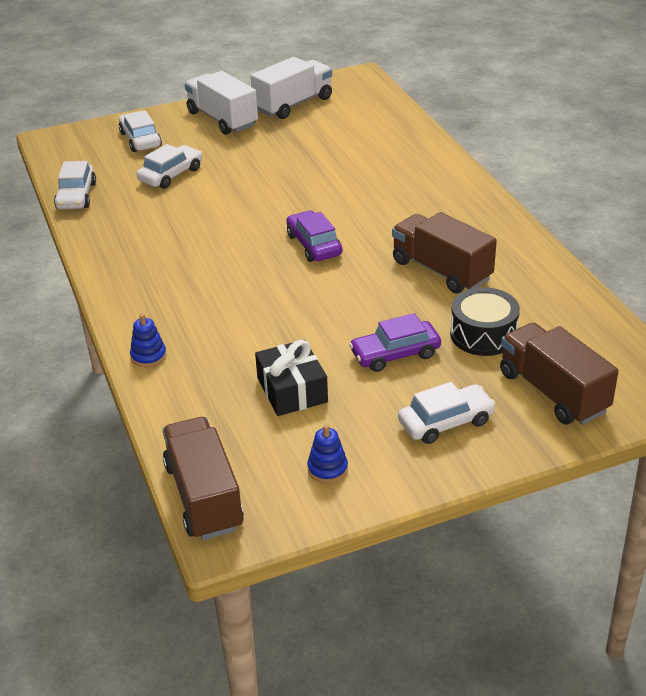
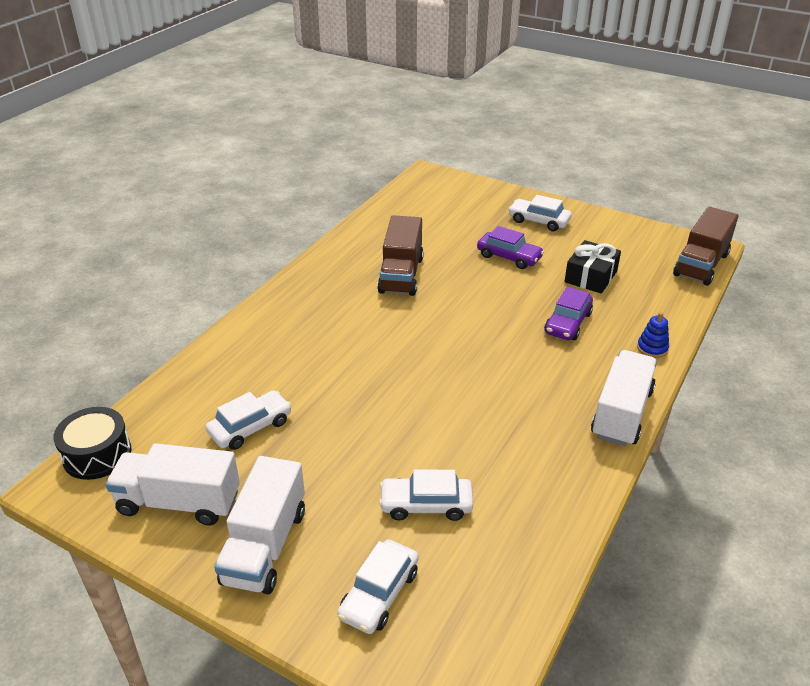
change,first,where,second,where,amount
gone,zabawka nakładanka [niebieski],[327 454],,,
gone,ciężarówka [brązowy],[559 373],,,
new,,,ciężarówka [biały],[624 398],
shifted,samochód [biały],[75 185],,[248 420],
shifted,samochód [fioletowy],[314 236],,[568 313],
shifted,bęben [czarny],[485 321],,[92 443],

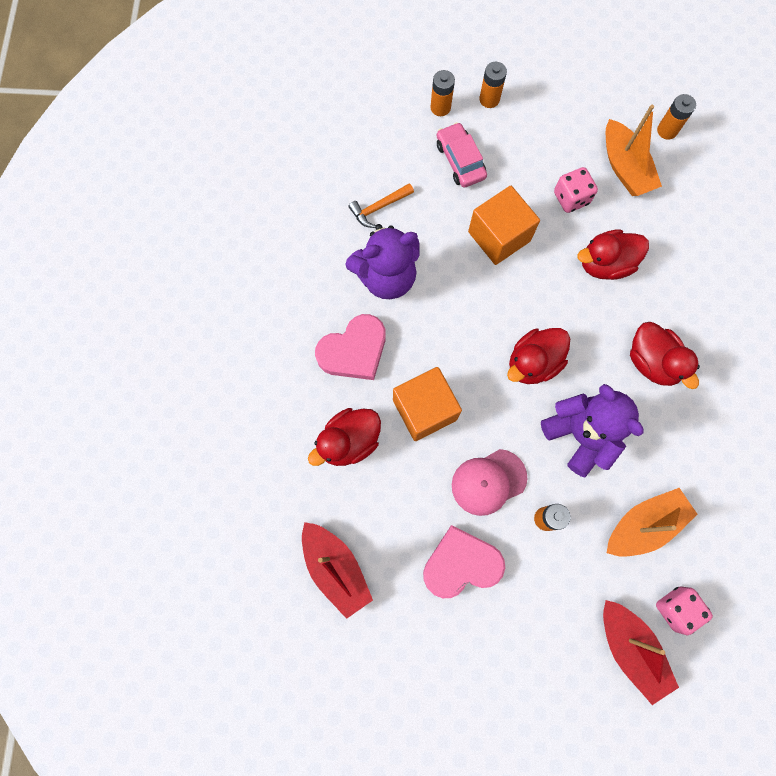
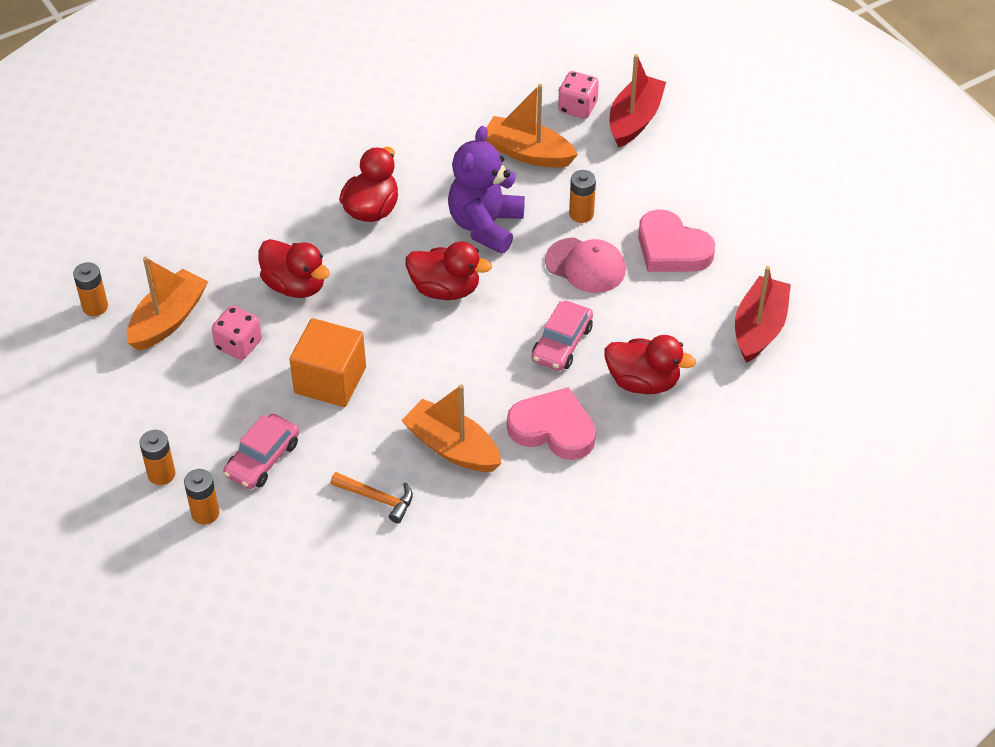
change,first,where,second,where,amount
swapped,miś [fioletowy],[382 261],łódka [pomarańczowy],[451 428],
swapped,sześcian [pomarańczowy],[427 404],samochód [różowy],[562 336],

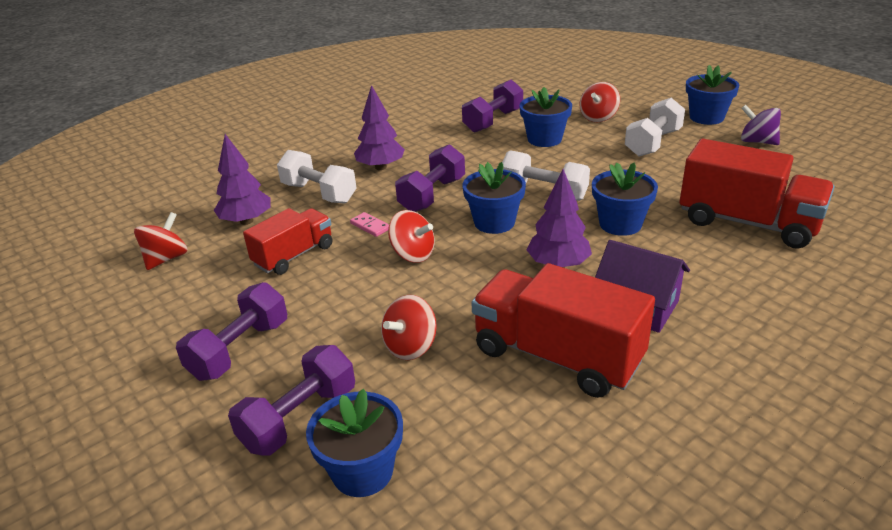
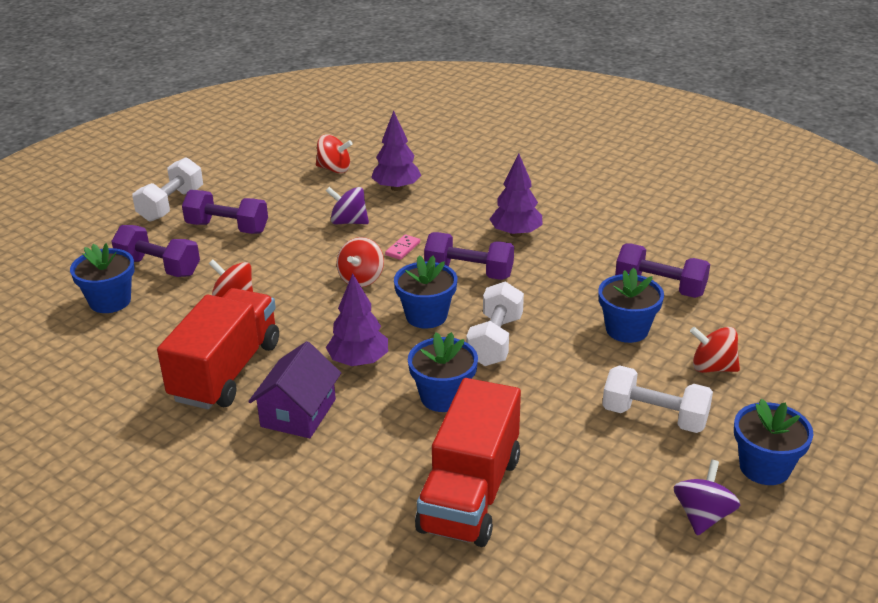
change,first,where,second,where,amount
shifted,hantel [biały],[317 177],,[167 189],
swapped,ciężarówka [czerwony],[287 241],bączek [fioletowy],[347 205],

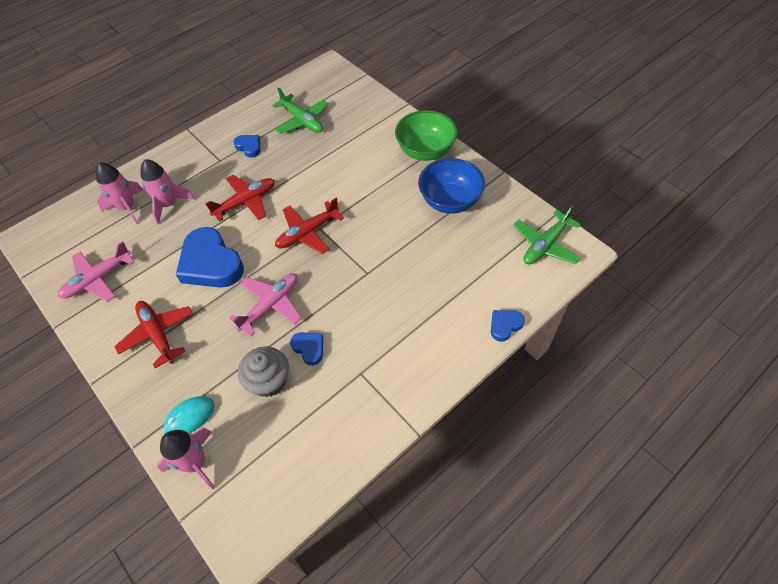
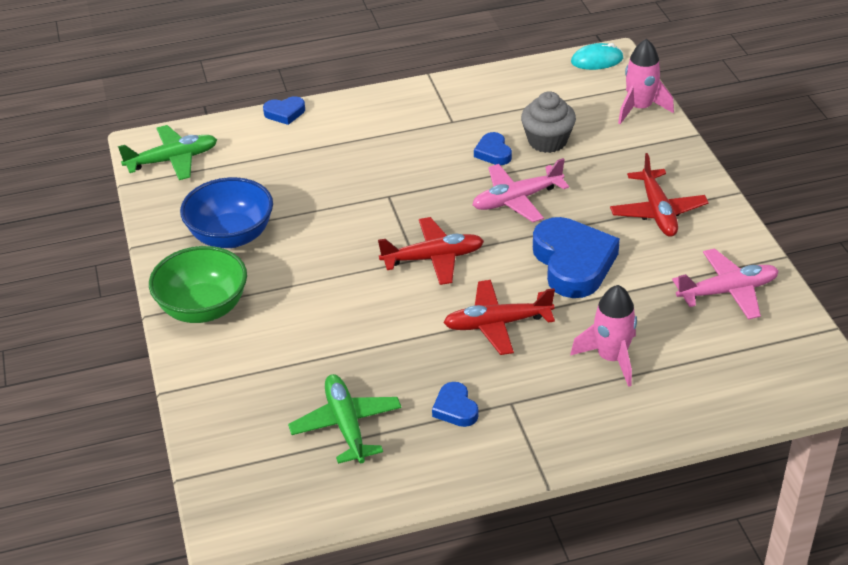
change,first,where,second,where,amount
gone,rakieta [różowy],[120 193],,,
shifted,myszka [turkusowy],[189 414],,[597 56],

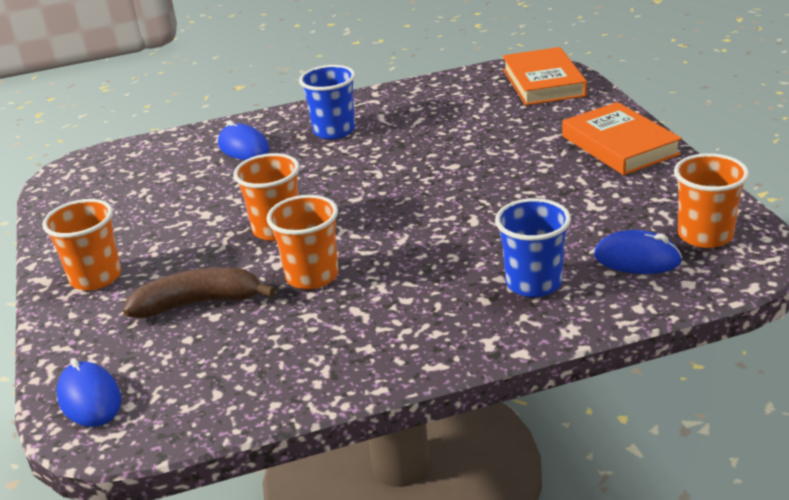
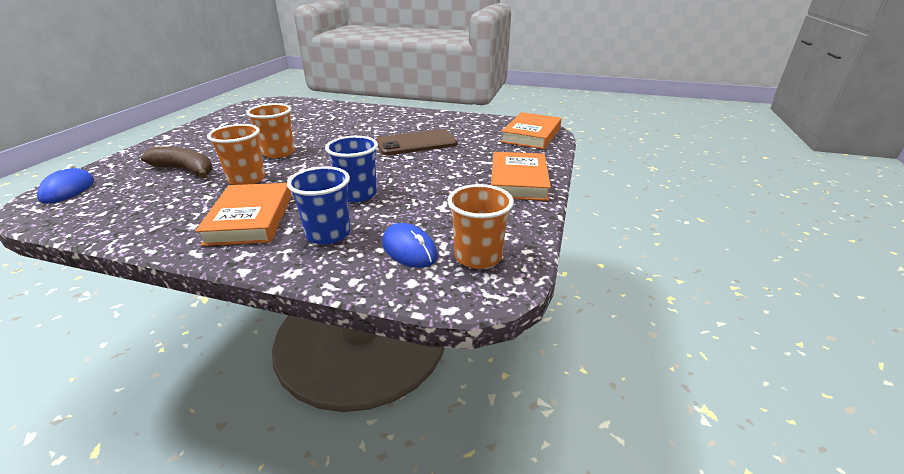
change,first,where,second,where,amount
gone,szklanka [pomarańczowy],[82 244],,,
gone,myszka [niebieski],[243 140],,,
new,,,książka [pomarańczowy],[243 214],
new,,,telefon [brązowy],[416 142],
shifted,szklanka [niebieski],[327 102],,[351 169],

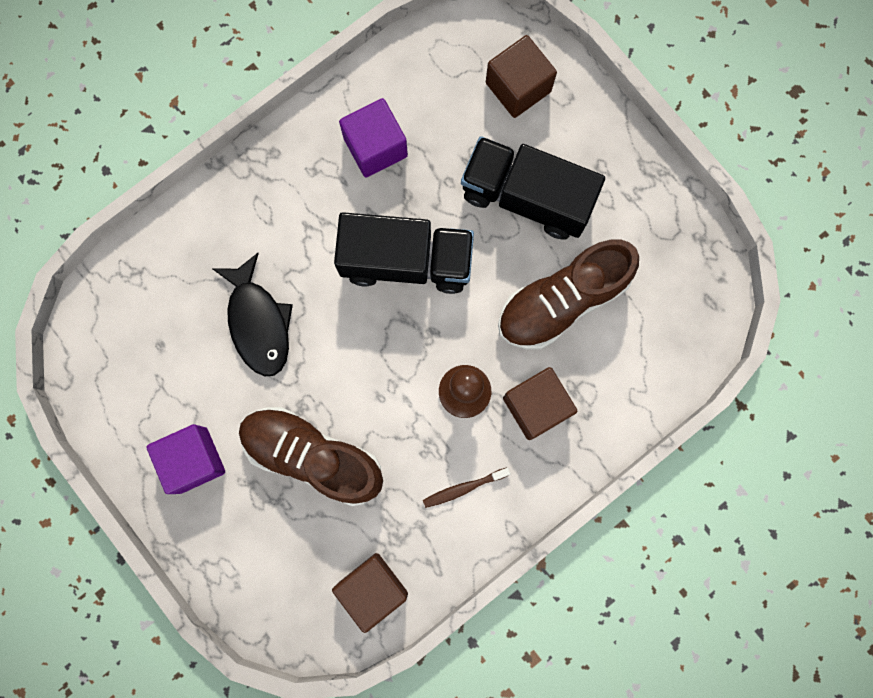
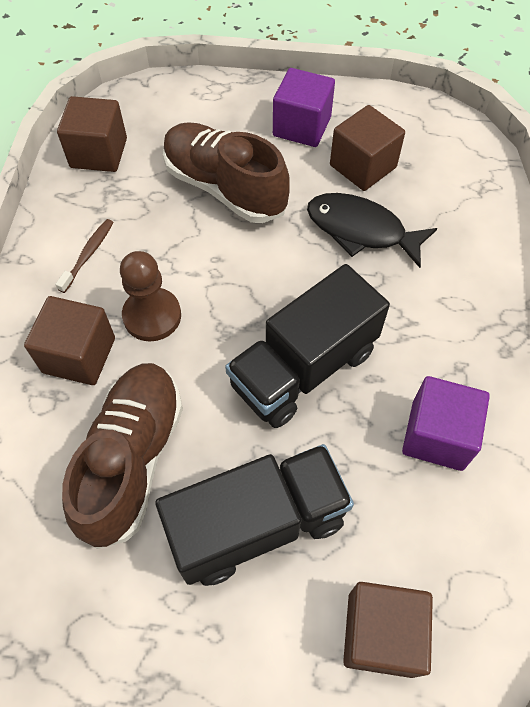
change,first,where,second,where,amount
new,,,sześcian [brązowy],[367 148],
rotated,but [brązowy],[311 456],,[226 172],120 degrees counterclockwise

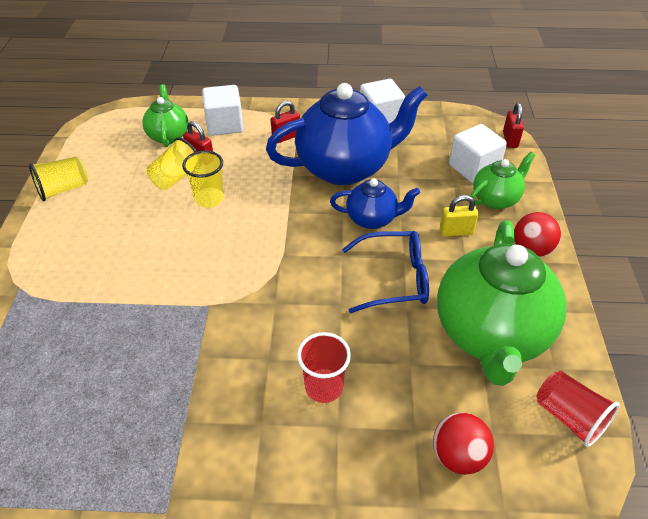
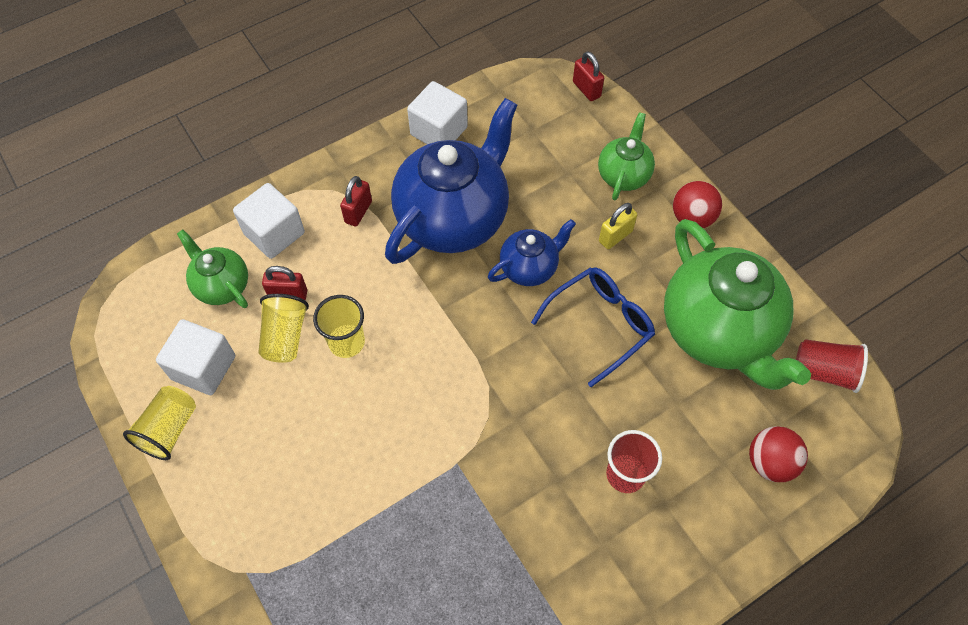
change,first,where,second,where,amount
shifted,sześcian [biały],[478 153],,[195 357],

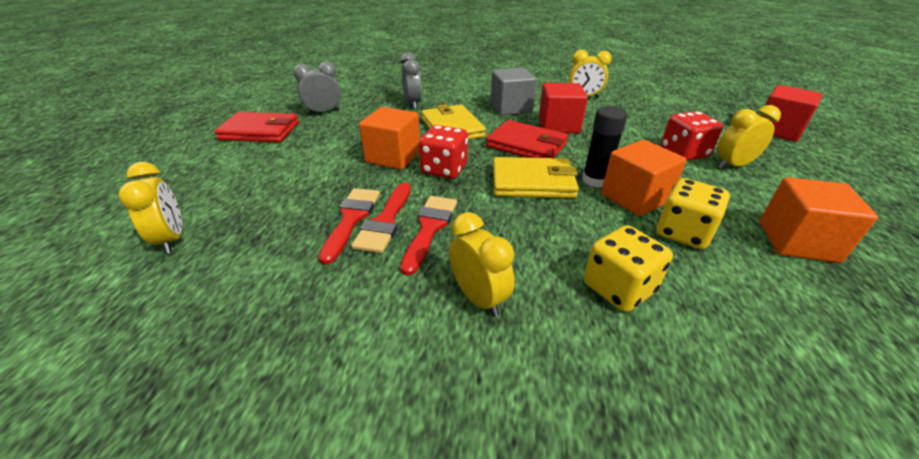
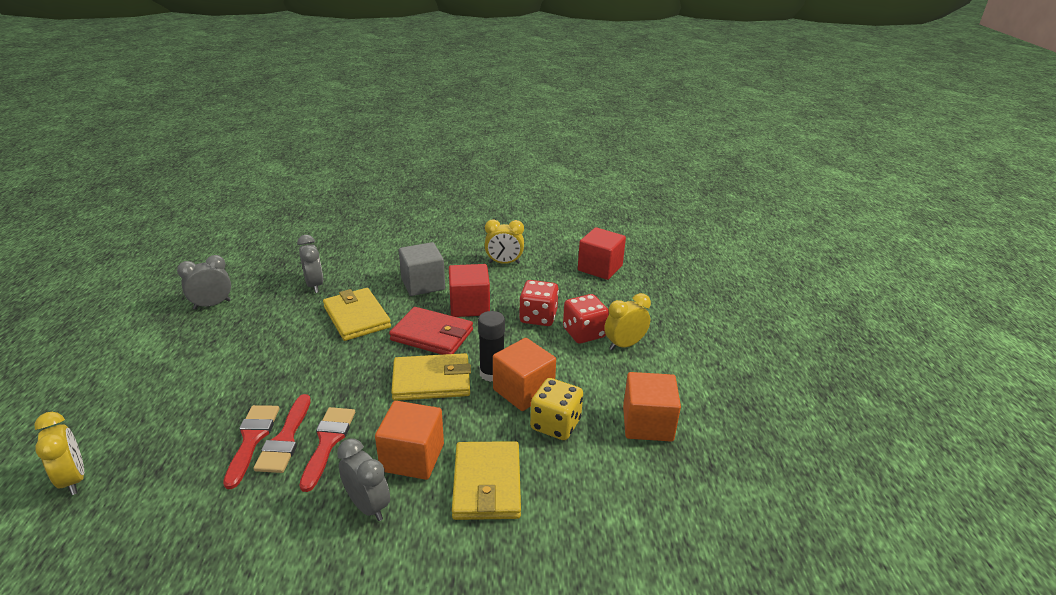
change,first,where,second,where,amount
gone,portfel [czerwony],[256 127],,,
shifted,sześcian [pomarańczowy],[389 138],,[409 440],
shifted,kostka do gry [czerwony],[443 152],,[539 303],
shifted,sześcian [czerwony],[791 113],,[602 253],
swapped,kostka do gry [żółty],[628 268],portfel [żółty],[486 480],
repainted,budzik [żółty],[482 264],budzik [szary],[363 479],

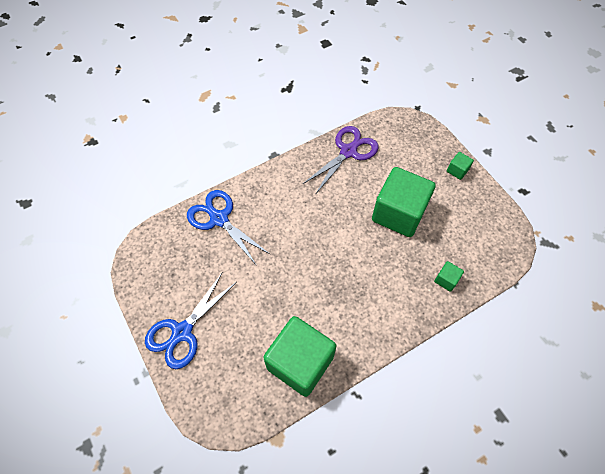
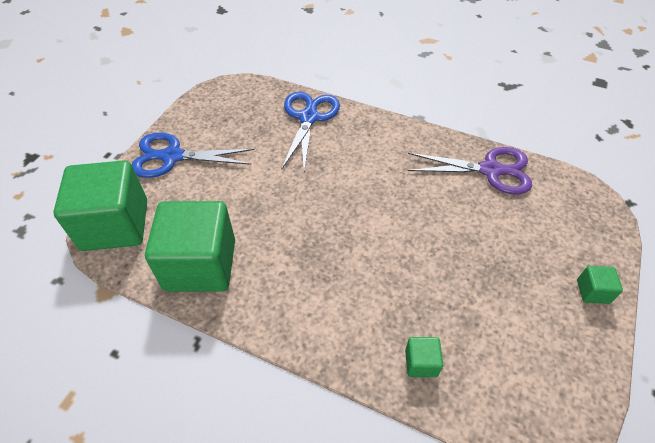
change,first,where,second,where,amount
shifted,sześcian [zielony],[404 202],,[100 205],

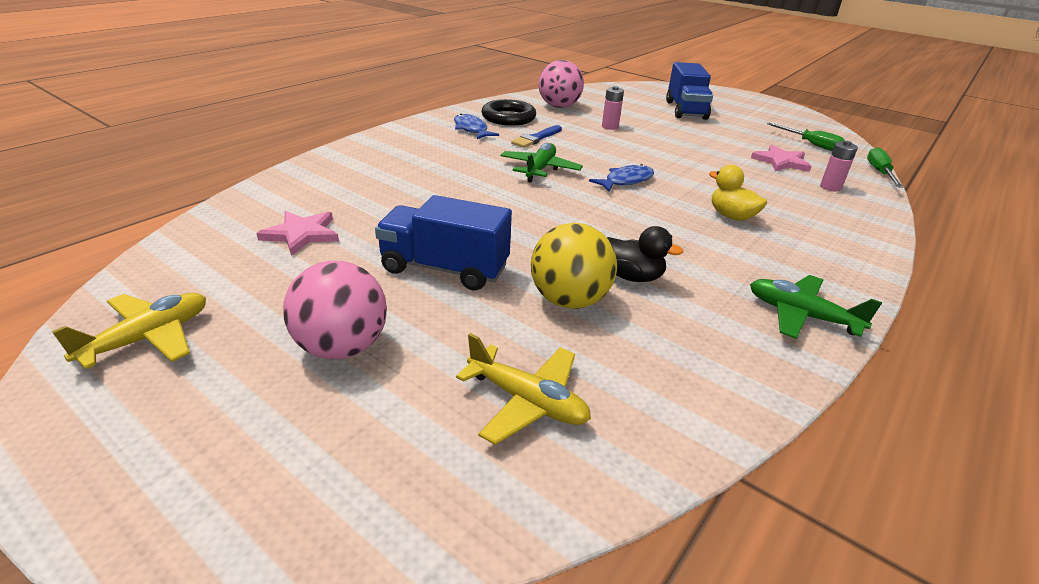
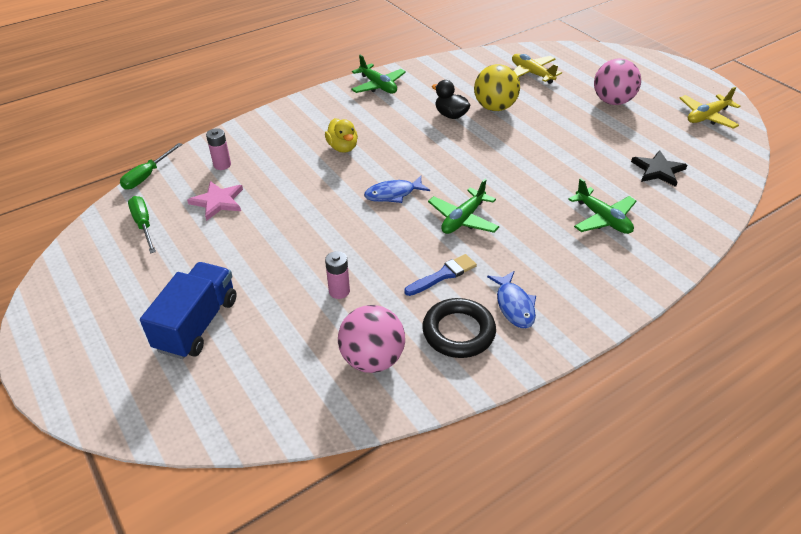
change,first,where,second,where,amount
gone,ciężarówka [niebieski],[443 243],,,
new,,,samolot [zielony],[602 206],
repainted,gwiazda [różowy],[297 233],gwiazda [czarny],[659 168],

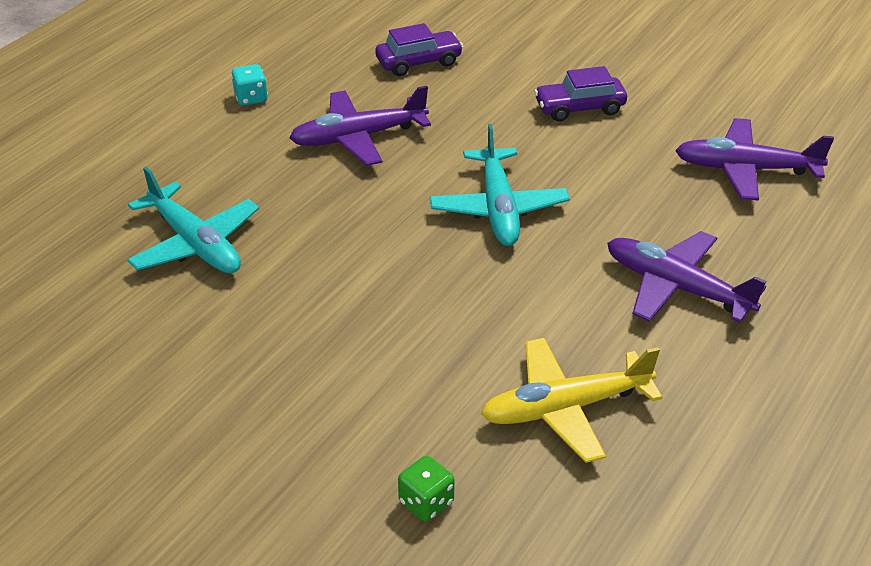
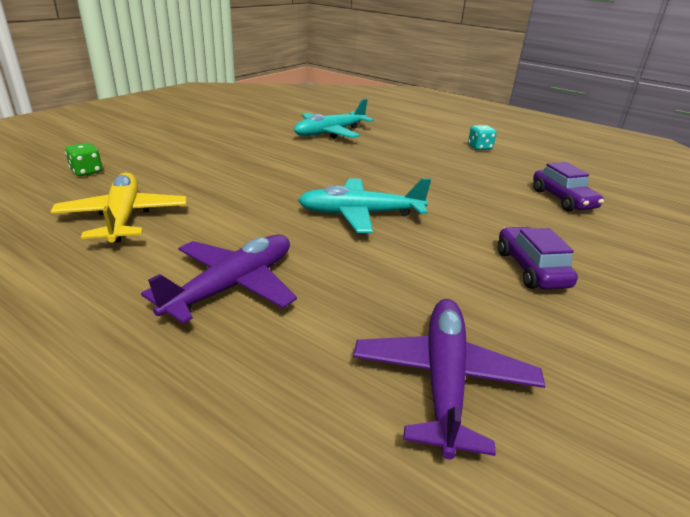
change,first,where,second,where,amount
gone,samolot [fioletowy],[360 126],,,

